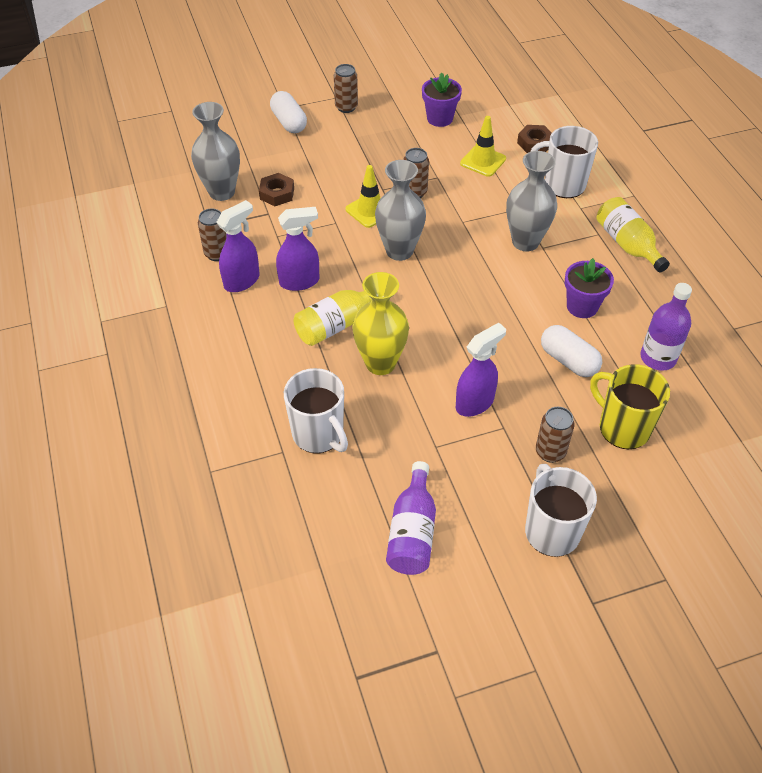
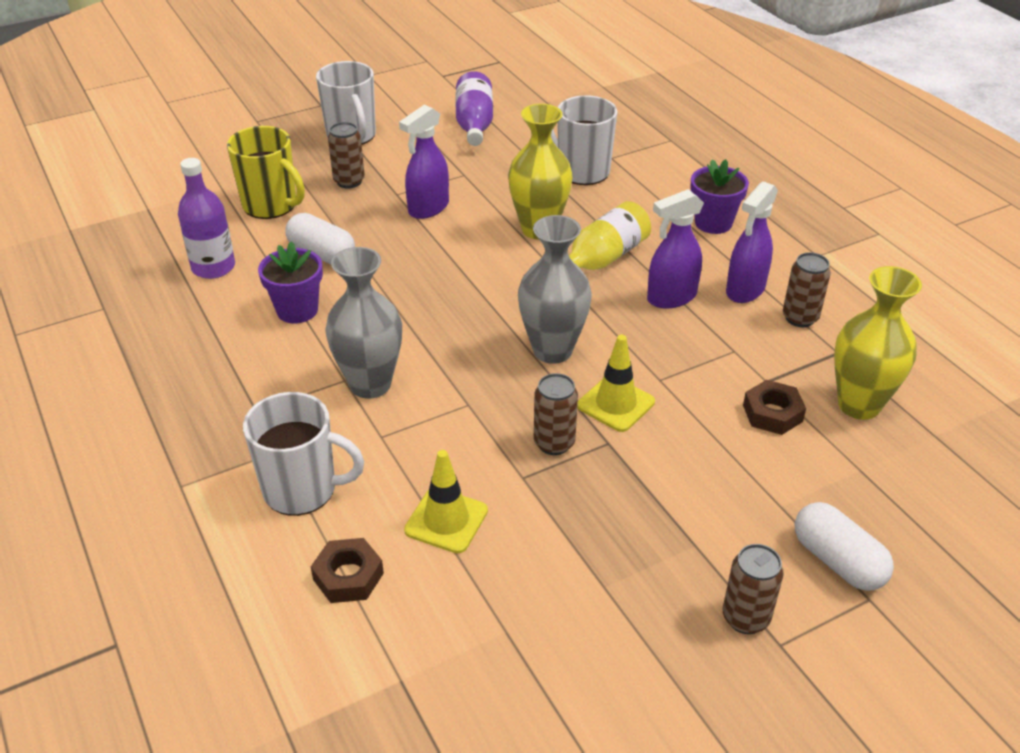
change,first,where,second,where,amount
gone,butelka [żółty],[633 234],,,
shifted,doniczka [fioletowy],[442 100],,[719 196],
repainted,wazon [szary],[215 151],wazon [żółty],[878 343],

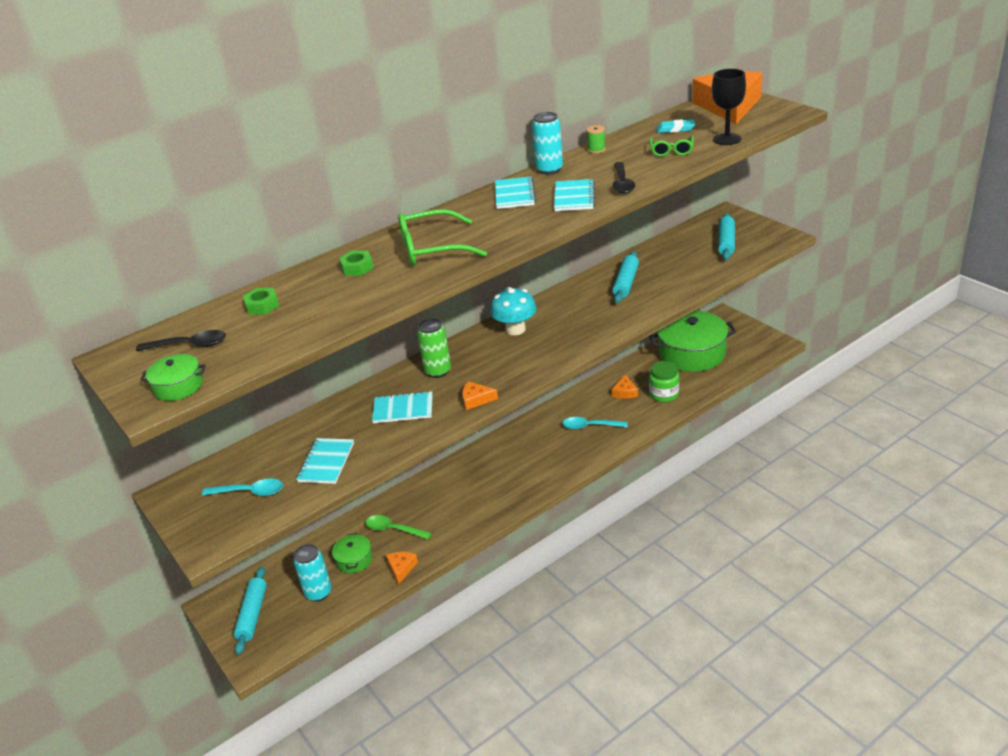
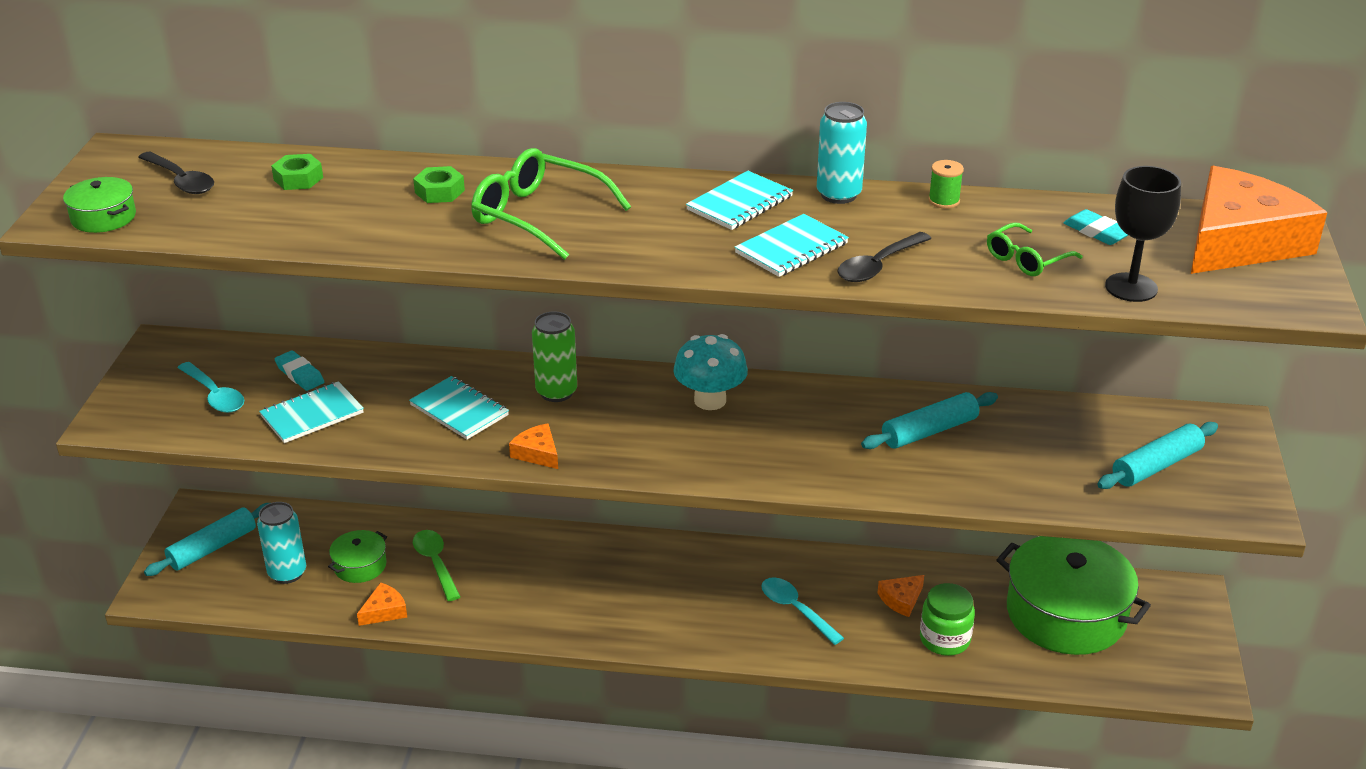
change,first,where,second,where,amount
new,,,gumka do mazania [turkusowy],[299 370],

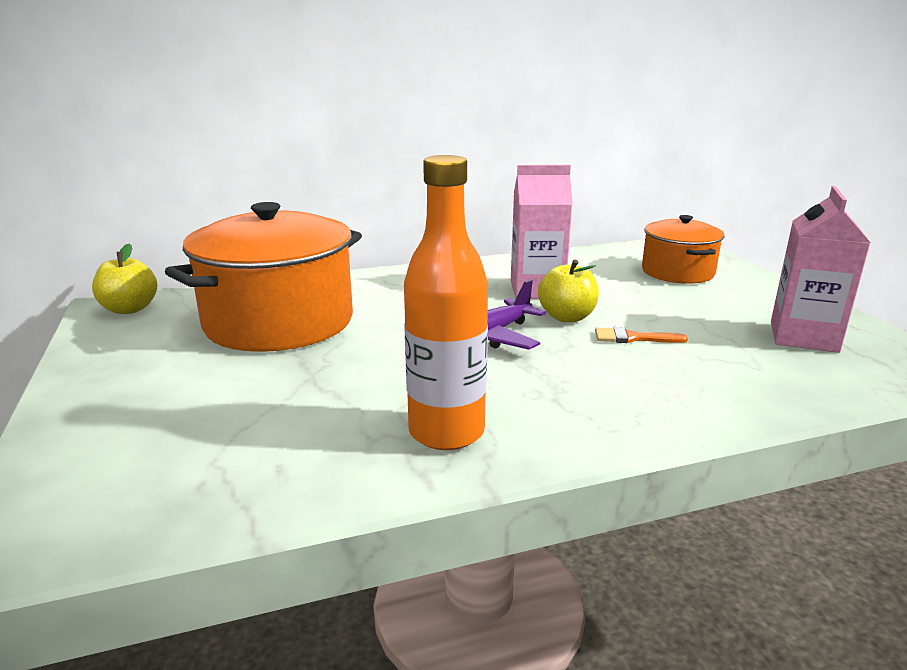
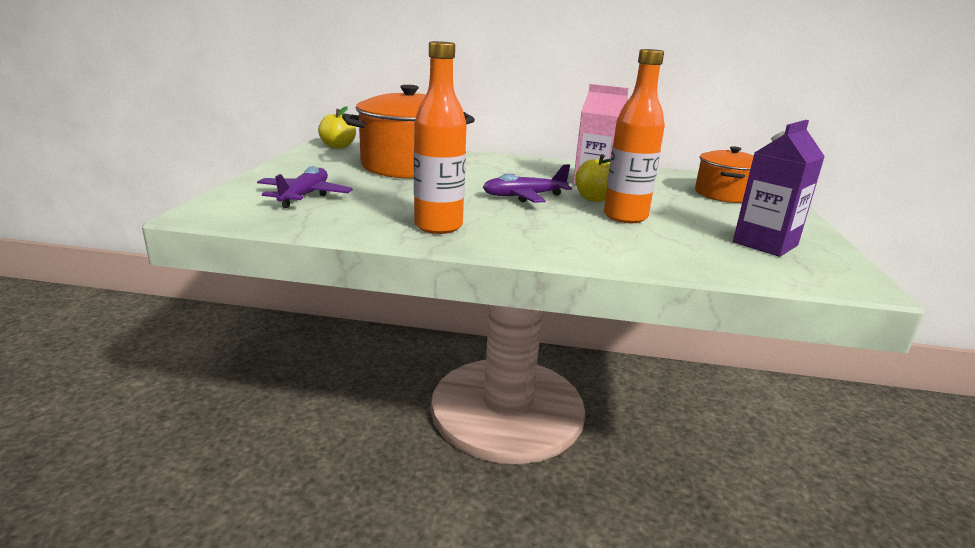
change,first,where,second,where,amount
new,,,samolot [fioletowy],[305 187],
swapped,pędzel [pomarańczowy],[641 335],butelka [pomarańczowy],[634 136],
repainted,karton mleka [różowy],[821 269],karton mleka [fioletowy],[779 188],

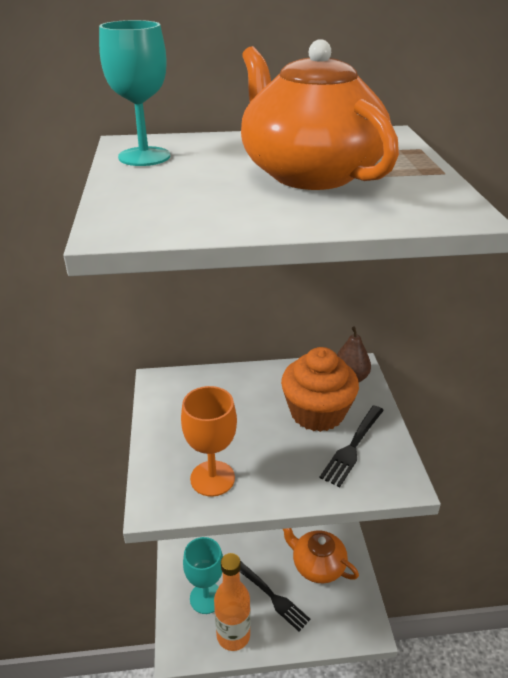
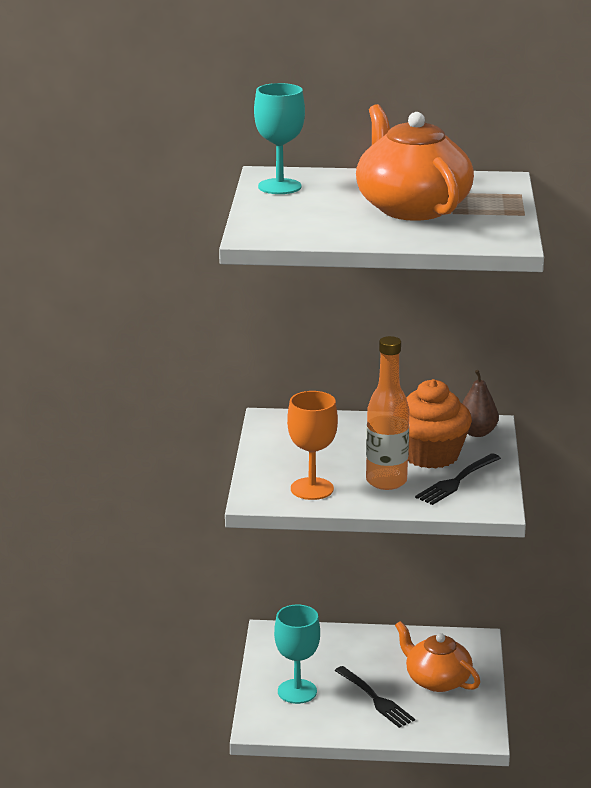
change,first,where,second,where,amount
shifted,butelka [pomarańczowy],[232 602],,[388 413],

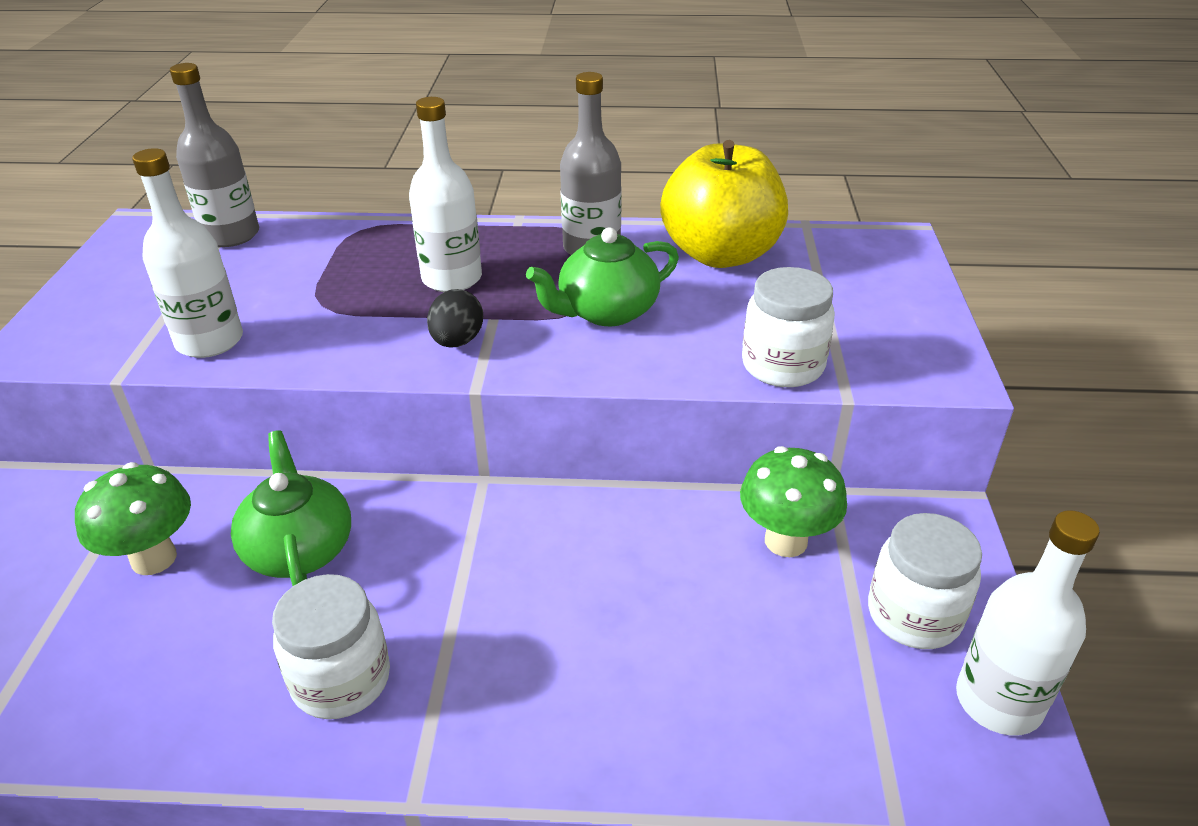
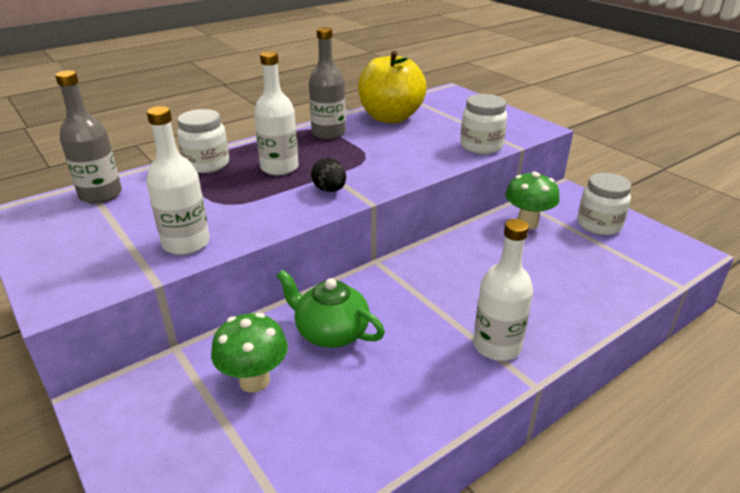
change,first,where,second,where,amount
gone,imbryk [zielony],[602 276],,,
shifted,słoik [biały],[331 646],,[203 141],
shifted,butelka [biały],[1028 623],,[503 290],

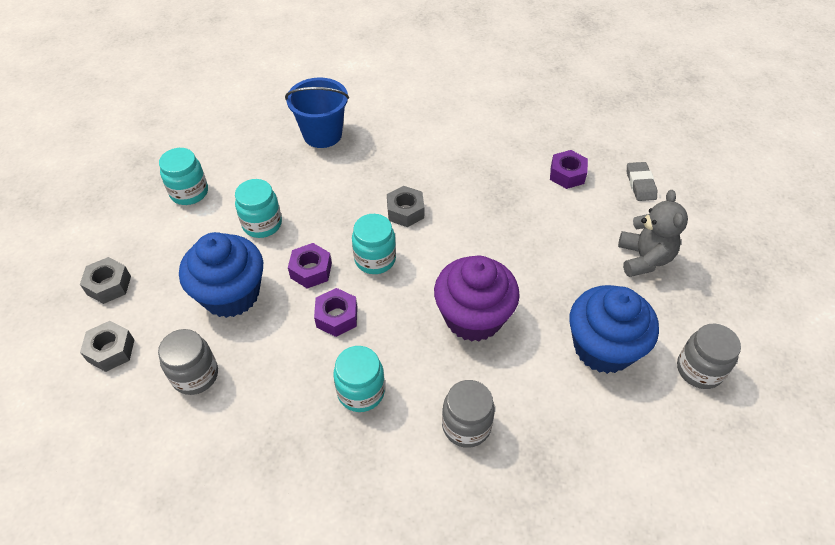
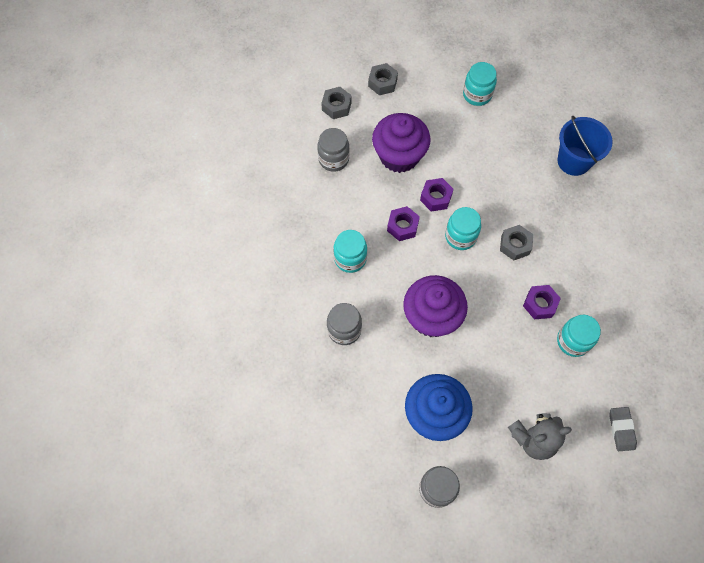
change,first,where,second,where,amount
shifted,słoik [turkusowy],[258 208],,[579 336],
shifted,nakrętka [fioletowy],[569 169],,[542 302],
repainted,muffinka [niebieski],[221 275],muffinka [fioletowy],[401 143],
rotated,gumka do mazania [szary],[642 181],,[623 429],75 degrees counterclockwise

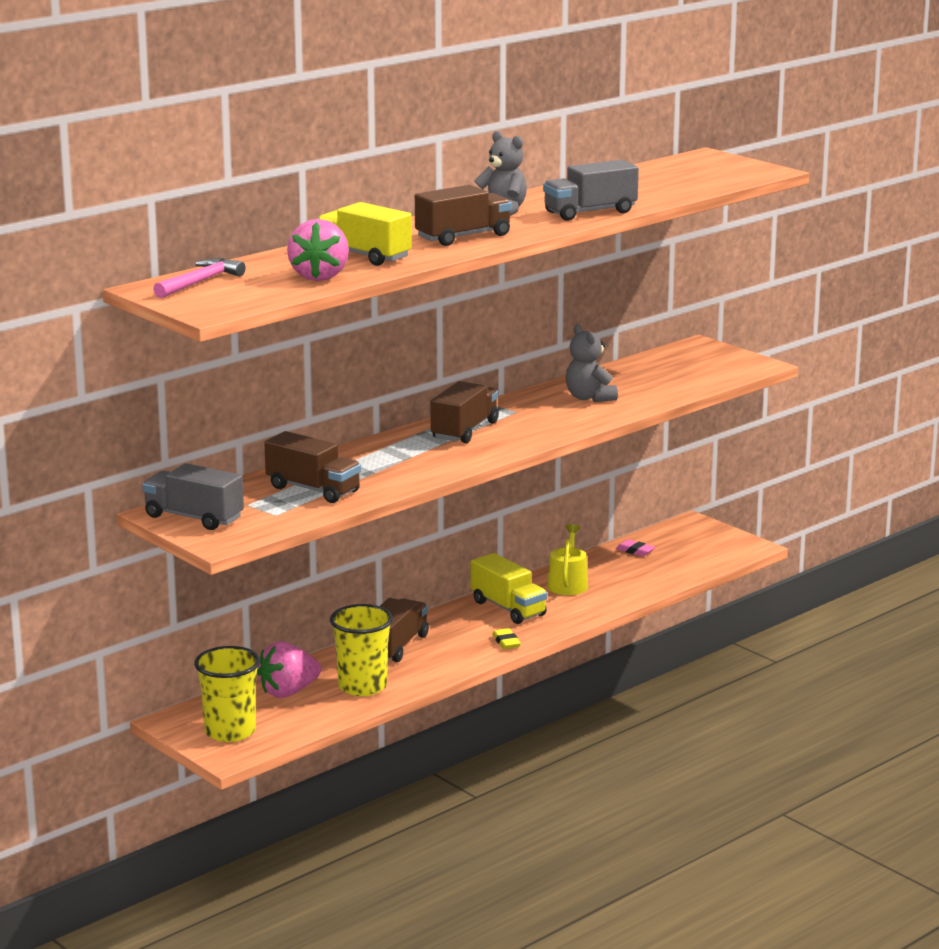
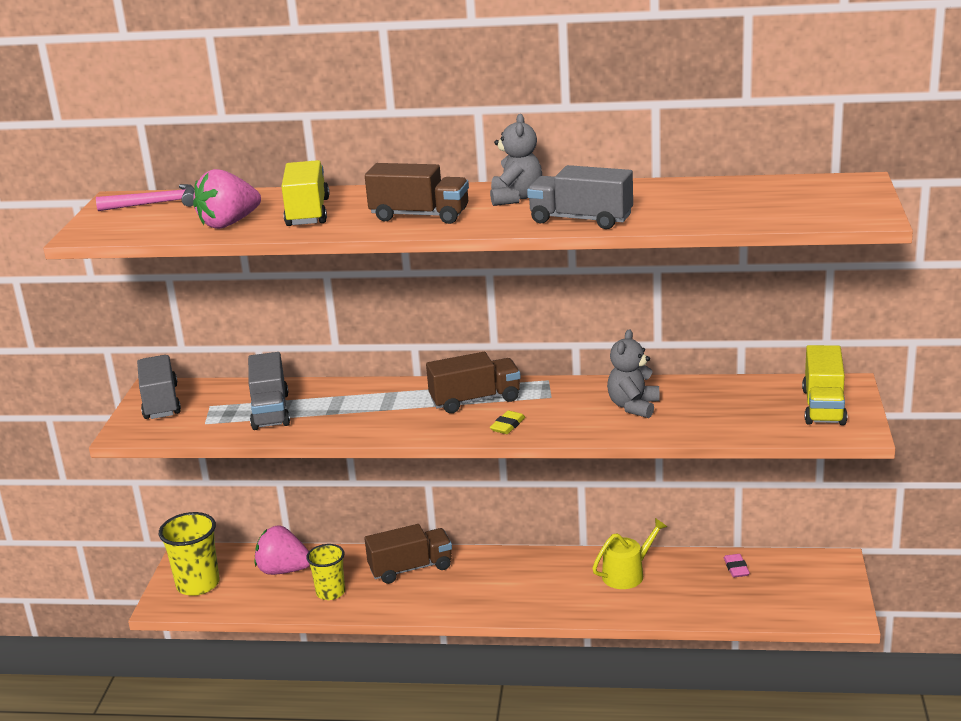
change,first,where,second,where,amount
shifted,ciężarówka [żółty],[509 588],,[824 385],
shifted,gumka do mazania [żółty],[506 638],,[507 422],
repainted,ciężarówka [brązowy],[312 467],ciężarówka [szary],[269 391],
scaled,szklanka [żółty],[361 650],,[326 572],x0.66

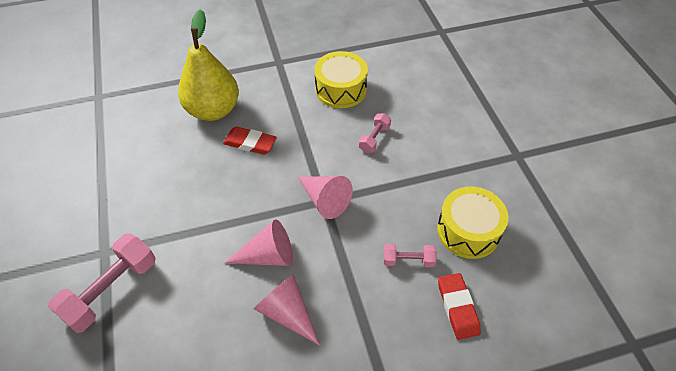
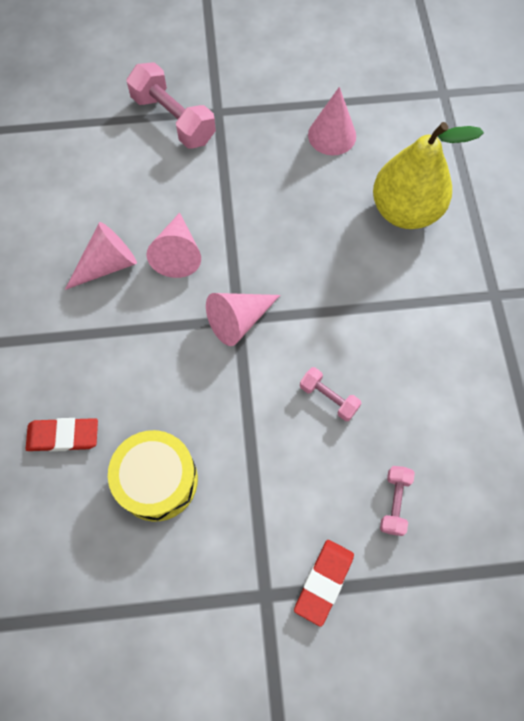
change,first,where,second,where,amount
gone,bęben [żółty],[341 79],,,
new,,,stożek [różowy],[332 121],
shifted,gumka do mazania [czerwony],[250 141],,[324 583],
shifted,hantel [różowy],[410 255],,[397 501],

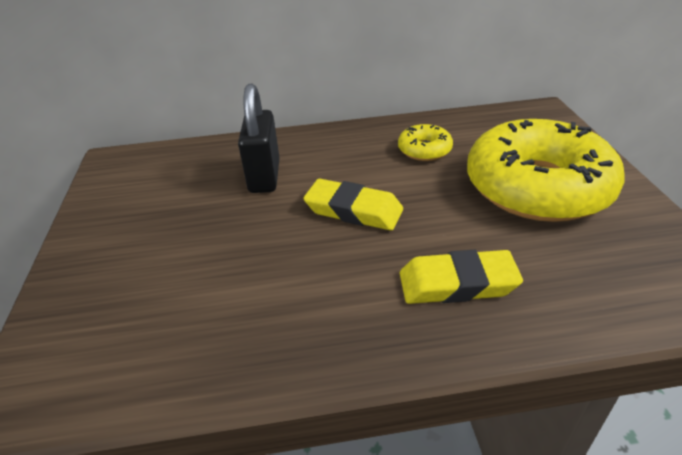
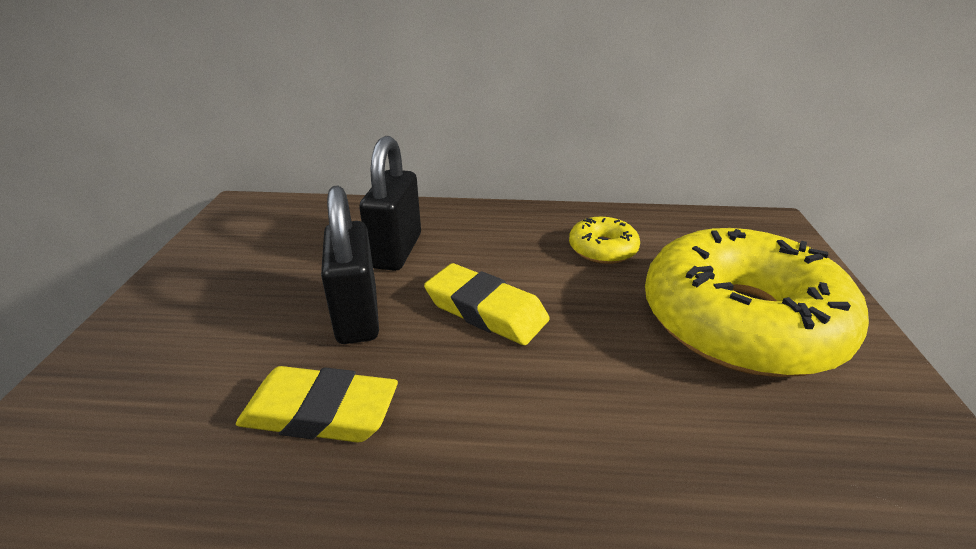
change,first,where,second,where,amount
new,,,kłódka [czarny],[350 265],
shifted,gumka do mazania [żółty],[461 277],,[317 404],

